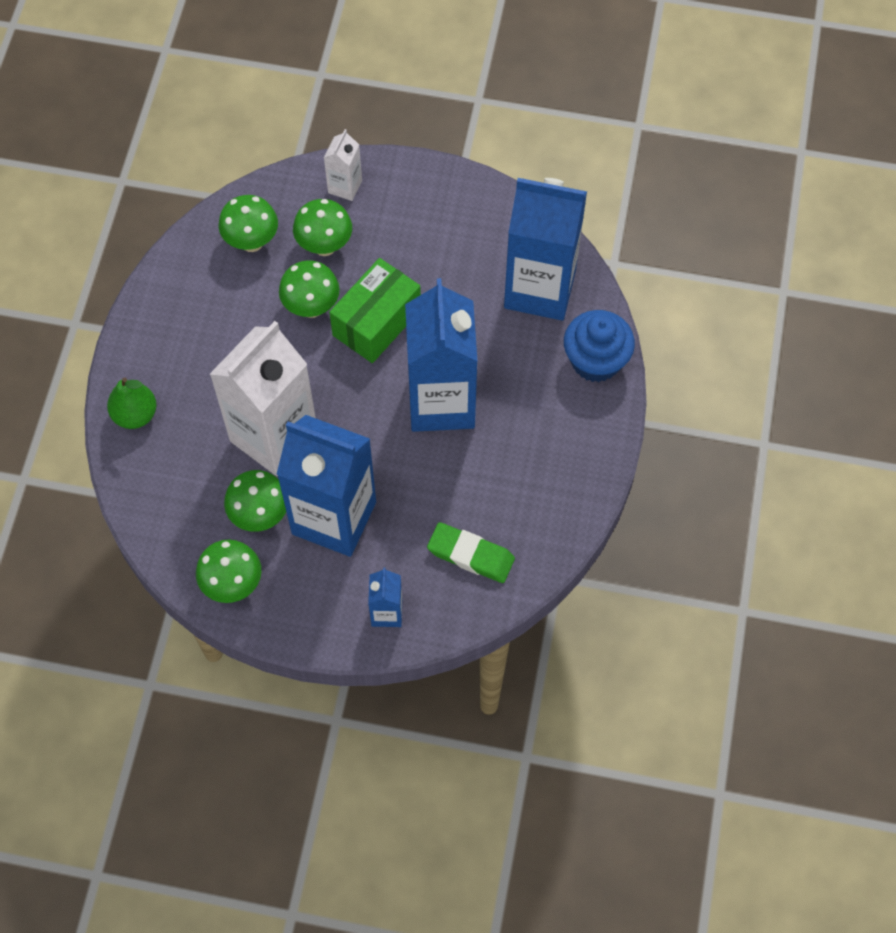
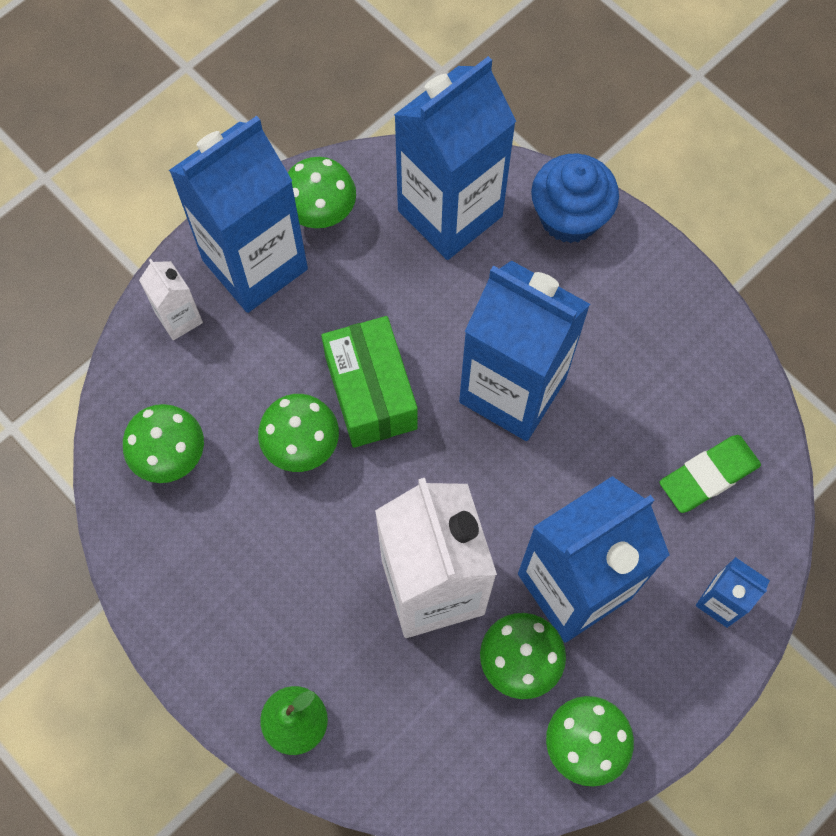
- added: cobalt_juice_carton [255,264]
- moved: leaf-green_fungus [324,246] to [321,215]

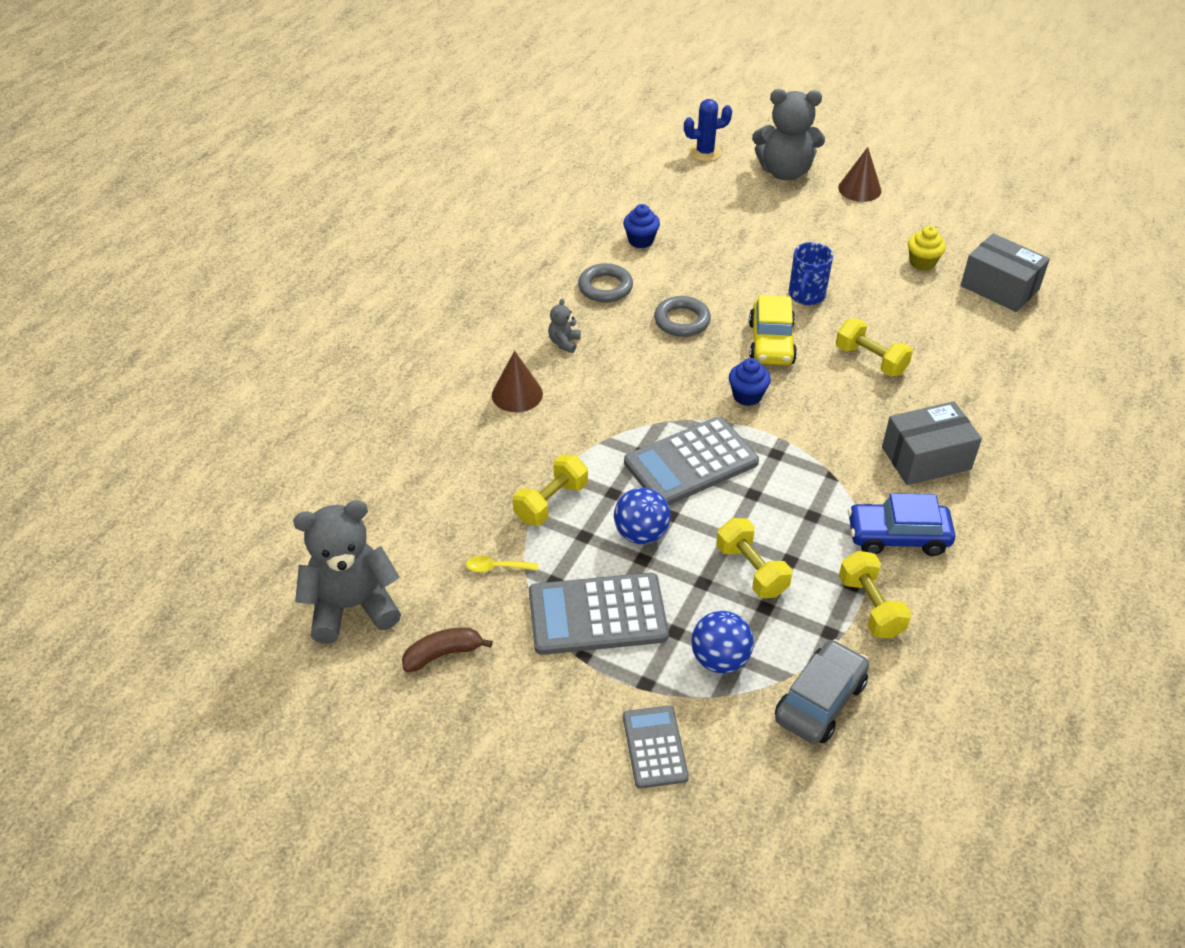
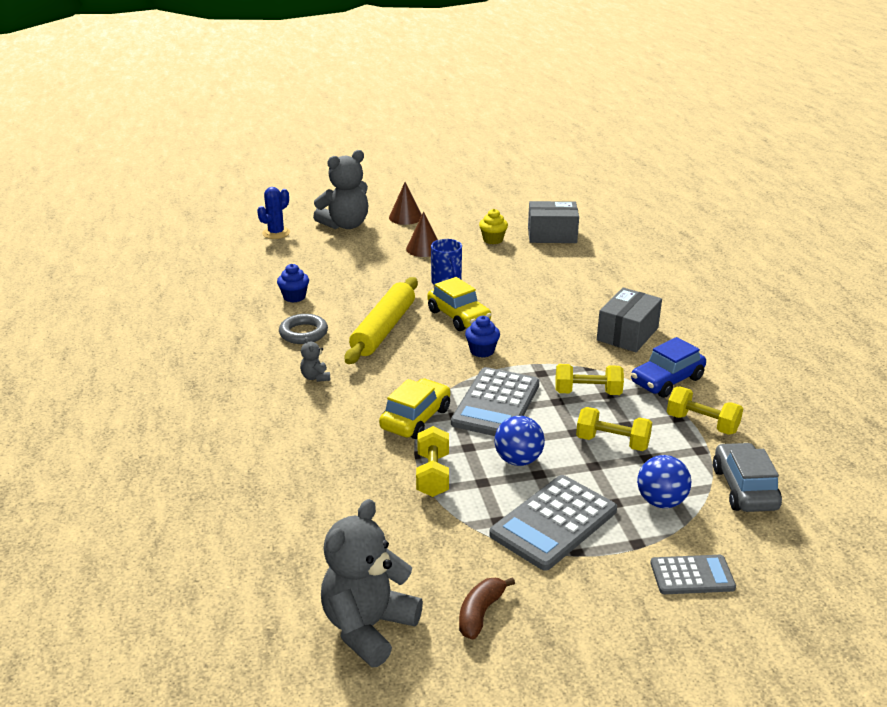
- removed: golden_tablespoon [496,567]
- added: golden_toy_car [416,419]
- moved: brown_cone [517,394] to [424,248]
- moved: golden_free_weight [870,360] to [587,392]
- replaced: gray_hoop [682,321] to golden_pastry_roller [383,329]
- turned: gray_adding_machine [655,747] = [692,575] 135 degrees clockwise

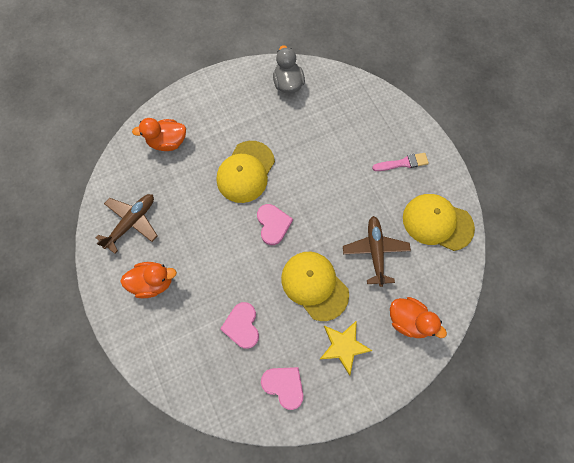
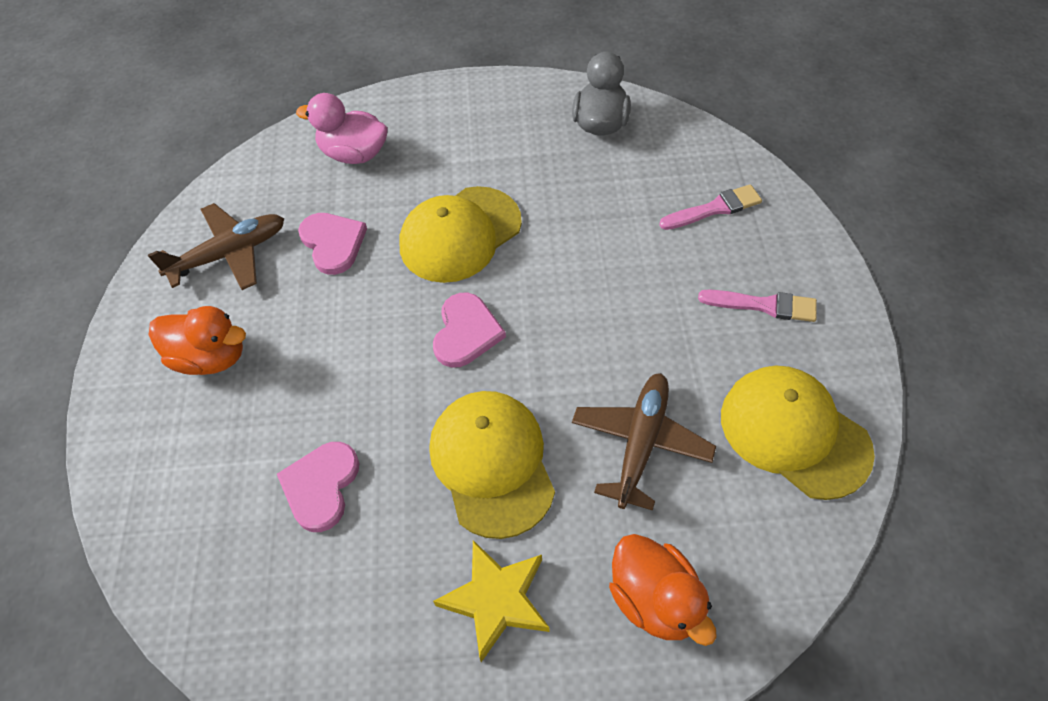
- added: rose-pink_paintbrush [714,209]
- moved: rose-pink_love_heart [284,385] to [333,243]
- recoloured: orange-coloured_toy_duck [168,142] to rose-pink_toy_duck [354,154]

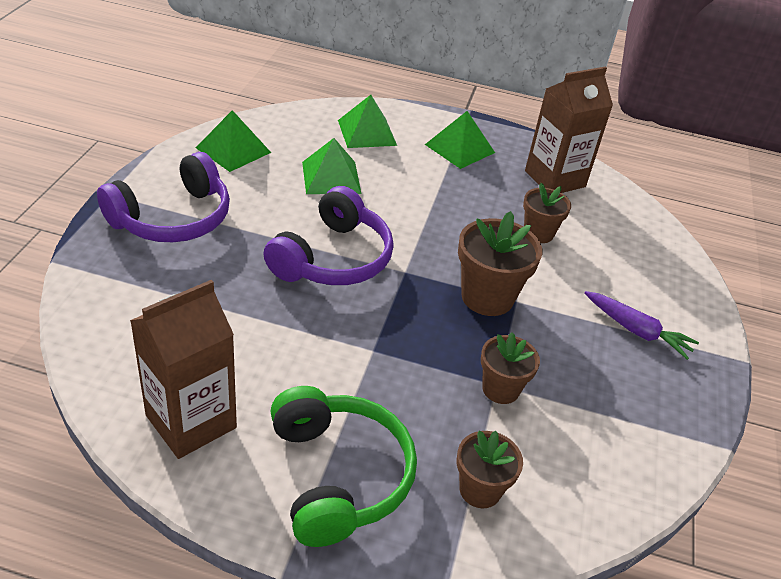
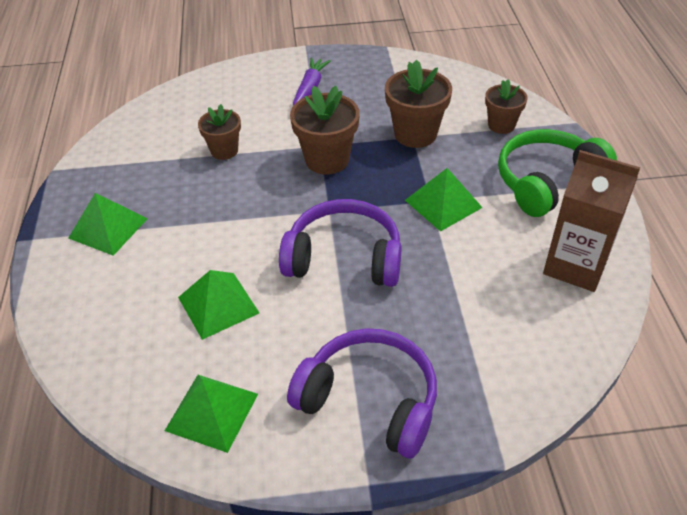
- removed: brown_juice_carton [555,179]
- moved: leaf-green_pyramid [367,132] to [443,203]
- resized: brown_flower_pot [500,389] = [415,134] x1.57

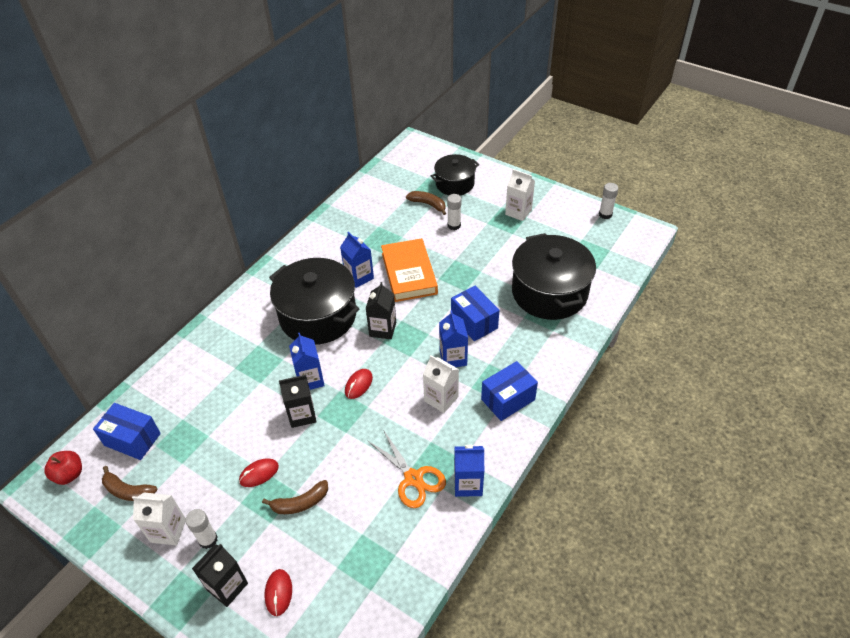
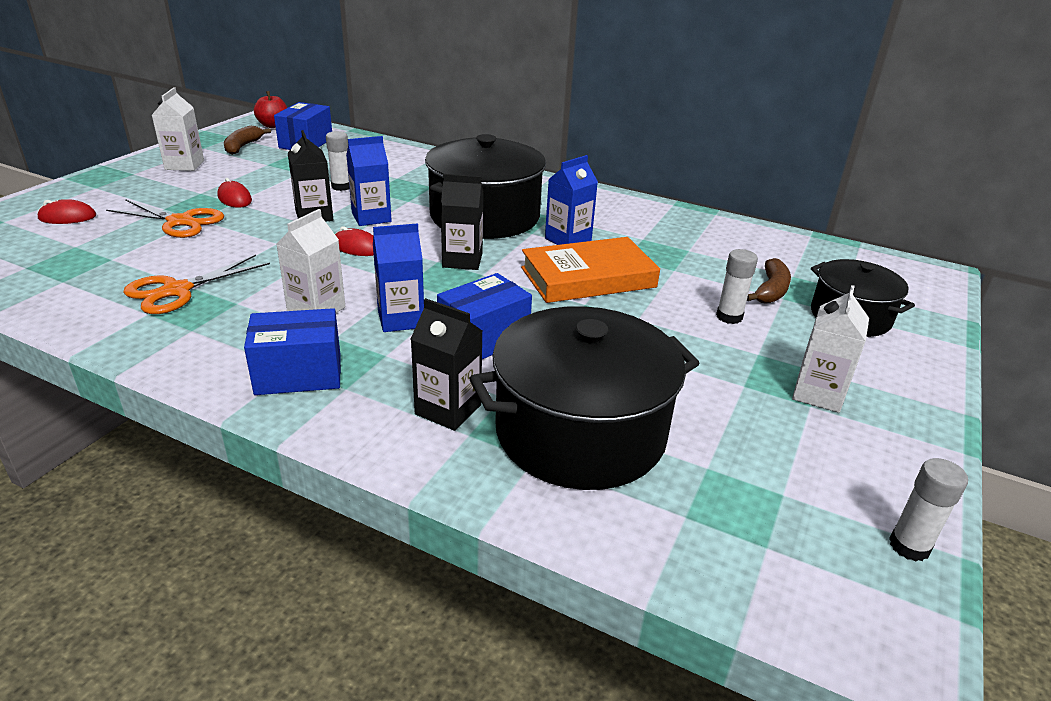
- removed: cobalt_juice_carton [468,484]
- moved: snow-white_glue [208,540] to [341,186]
- moved: black_juice_carton [227,586] to [448,409]
- replaced: brown_banana [300,503] to orange-coloured_shears [180,222]
- turned: cobalt_package [508,399] = [298,374] 60 degrees counterclockwise

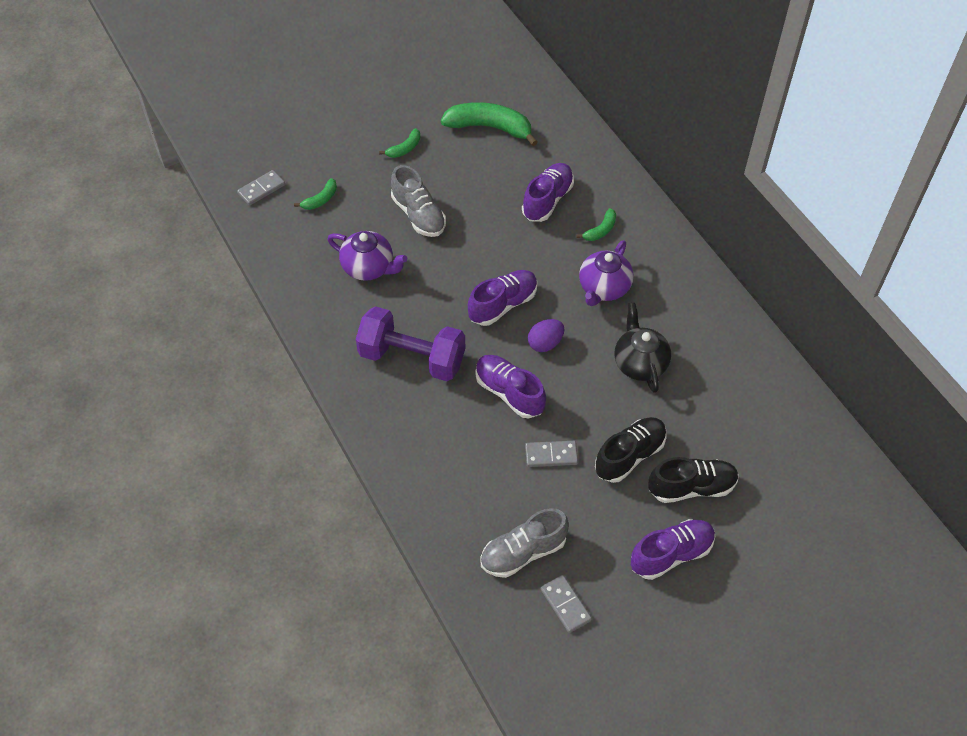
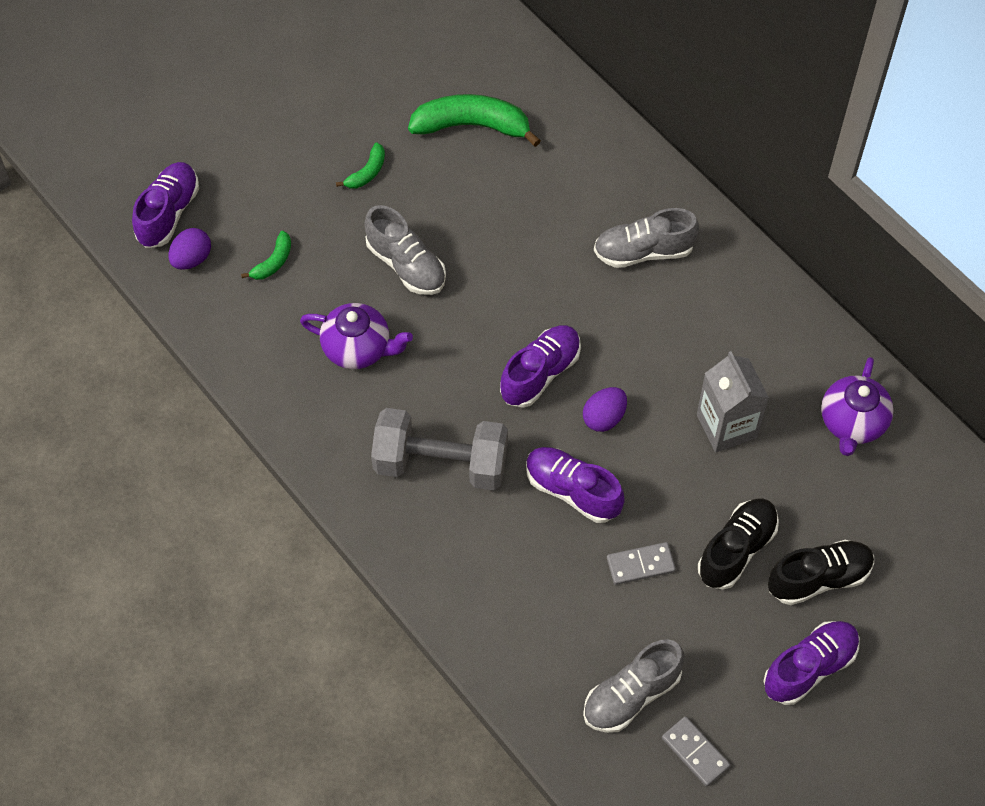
- moved: royal_purple_lace-up_shoe [547,200] to [168,213]
- moved: royal_purple_china_teapot [604,288] to [852,423]
- replaced: gray_domino_piece [261,189] to royal_purple_toy_egg [192,259]
- replaced: leaf-green_banana [600,230] to gray_lace-up_shoe [643,251]
- replaced: black_china_teapot [640,363] to gray_juice_carton [726,426]
- recoloured: royal_purple_free_weight [412,358] to gray_free_weight [441,463]

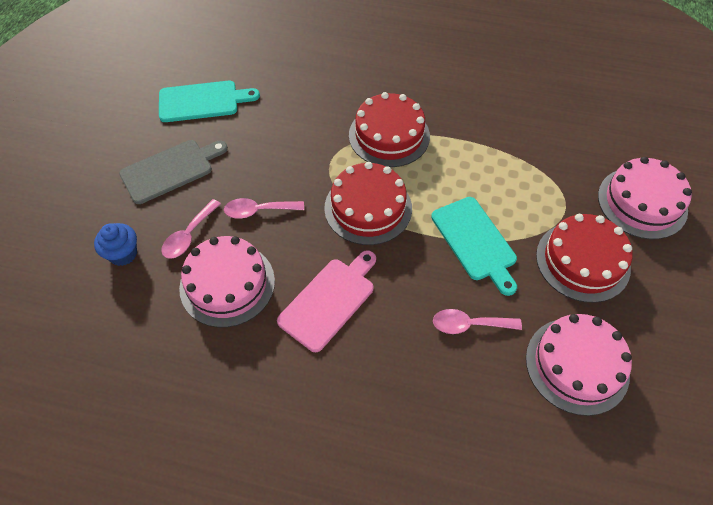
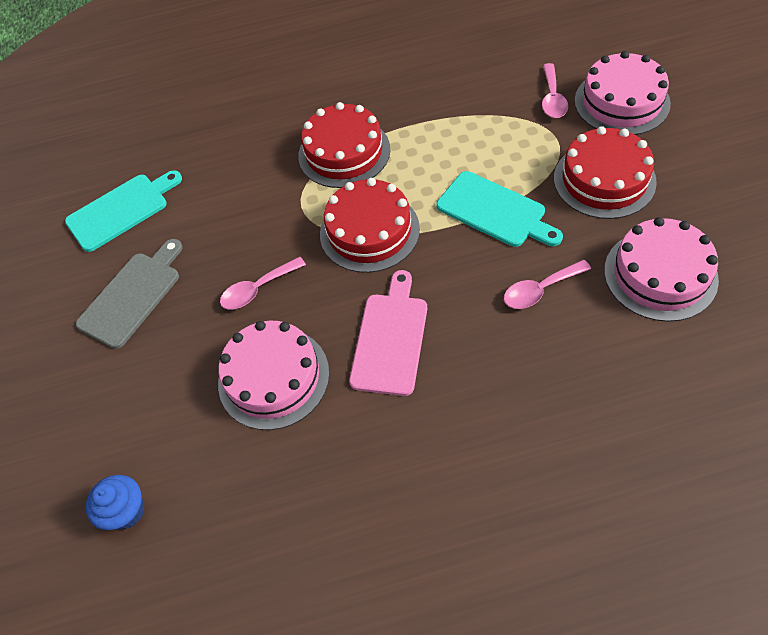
- moved: cobalt_fairy_cake [123,254] to [126,511]
- moved: rose-pink_tablespoon [188,236] to [552,99]

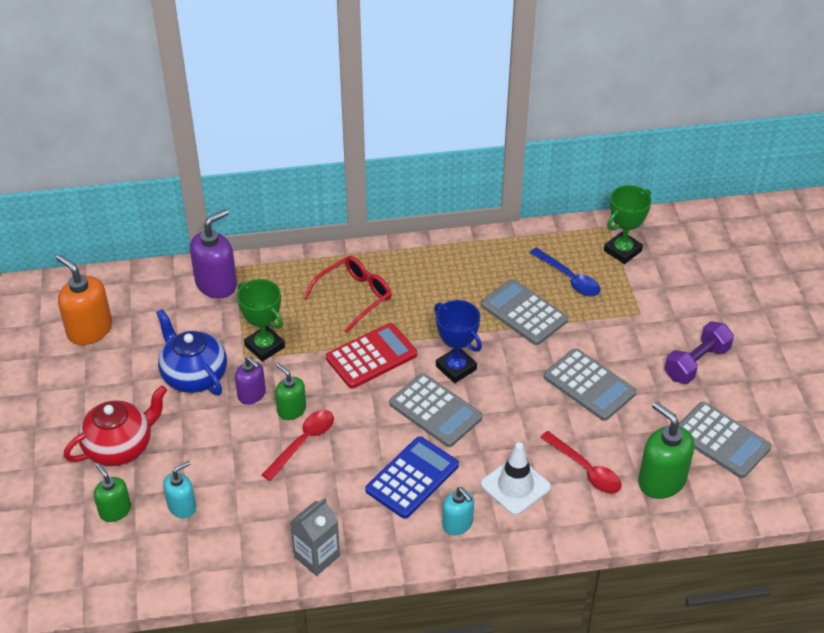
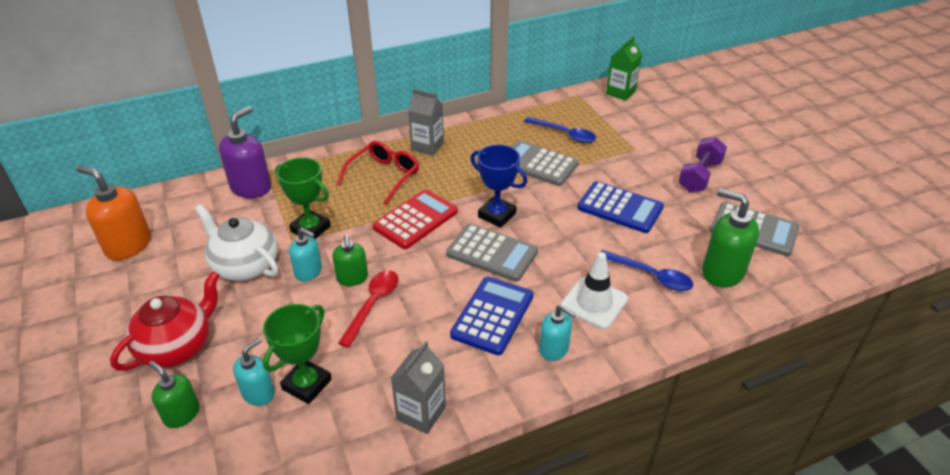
- added: gray_juice_carton [427,146]
- added: leaf-green_juice_carton [620,92]
- moved: leaf-green_award_cup [622,251] to [306,384]
- recoloured: cobalt_china_teapot [194,375] to snow-white_china_teapot [245,266]
- recoloured: royal_purple_soap_pump [252,394] to teal_soap_pump [308,272]
- recoloured: red_tablespoon [586,470] to cobalt_tablespoon [651,276]
- recoloured: gray_adding_machine [589,385] to cobalt_adding_machine [620,208]
- turned: leaf-green_soap_pump [291,410] = [352,278] 135 degrees counterclockwise

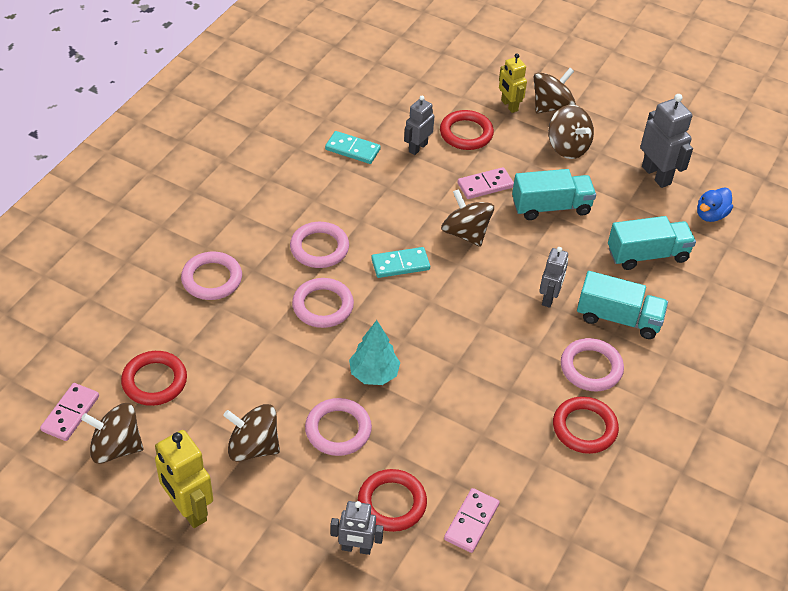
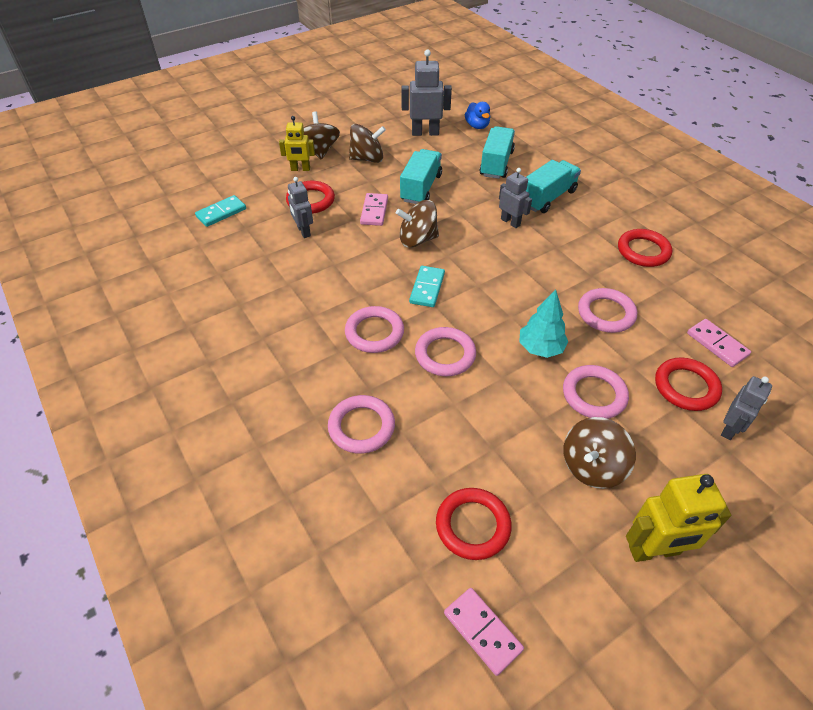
- removed: brown_toy_top [116,447]
- moved: teal_domino_piece [352,149] to [221,213]
- moved: rose-pink_hoop [591,368] to [606,313]

